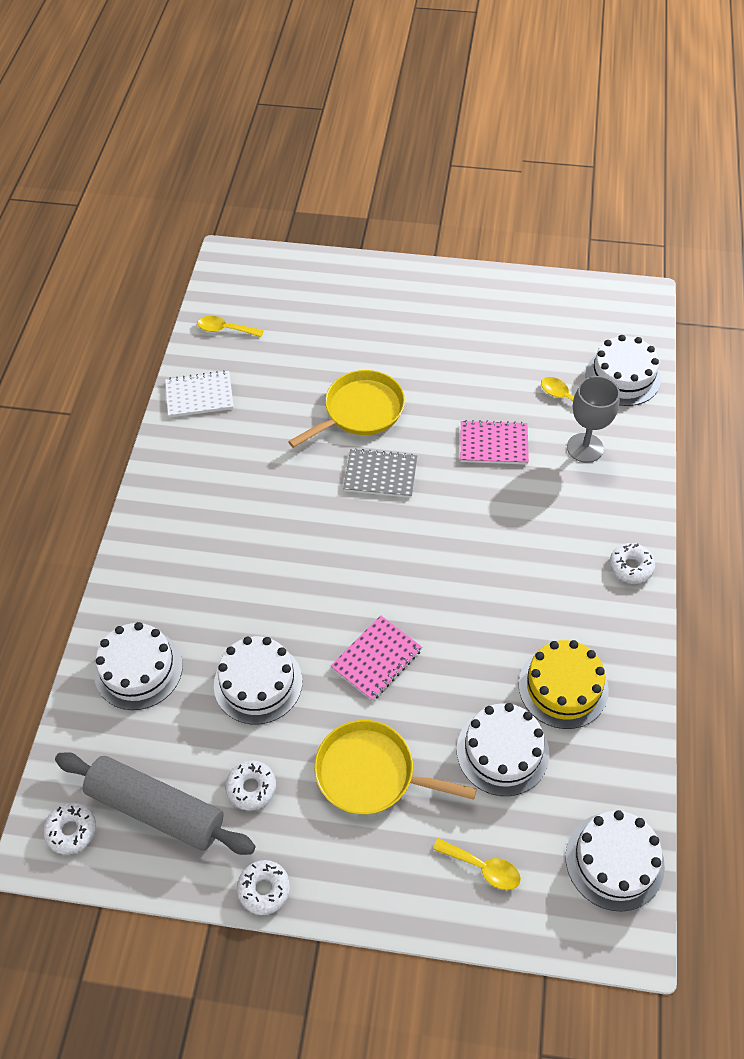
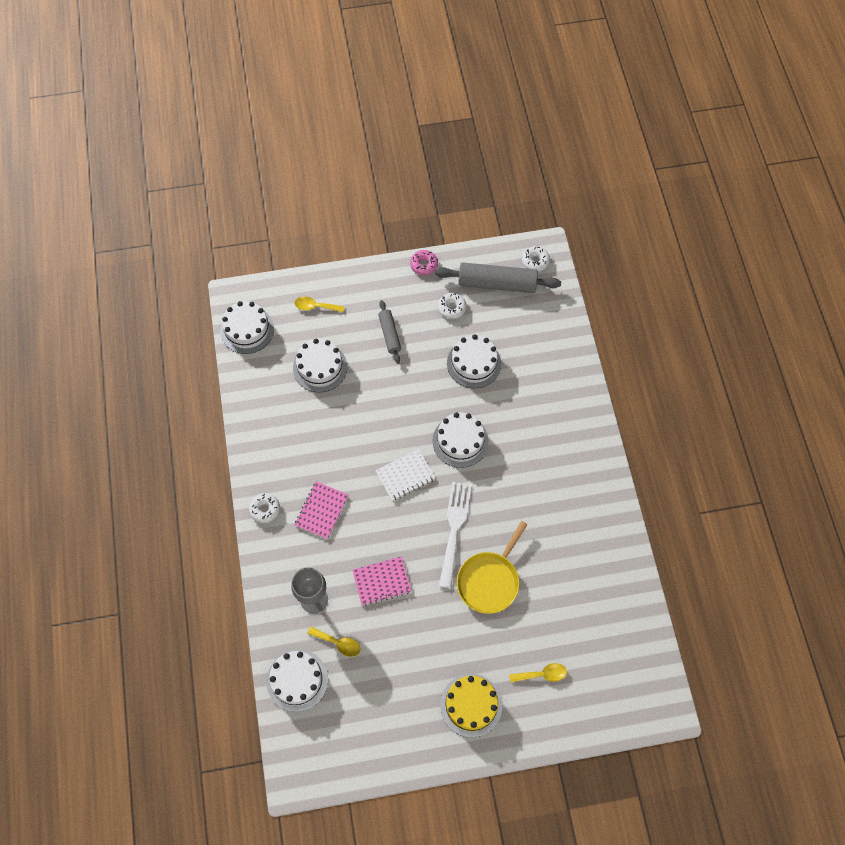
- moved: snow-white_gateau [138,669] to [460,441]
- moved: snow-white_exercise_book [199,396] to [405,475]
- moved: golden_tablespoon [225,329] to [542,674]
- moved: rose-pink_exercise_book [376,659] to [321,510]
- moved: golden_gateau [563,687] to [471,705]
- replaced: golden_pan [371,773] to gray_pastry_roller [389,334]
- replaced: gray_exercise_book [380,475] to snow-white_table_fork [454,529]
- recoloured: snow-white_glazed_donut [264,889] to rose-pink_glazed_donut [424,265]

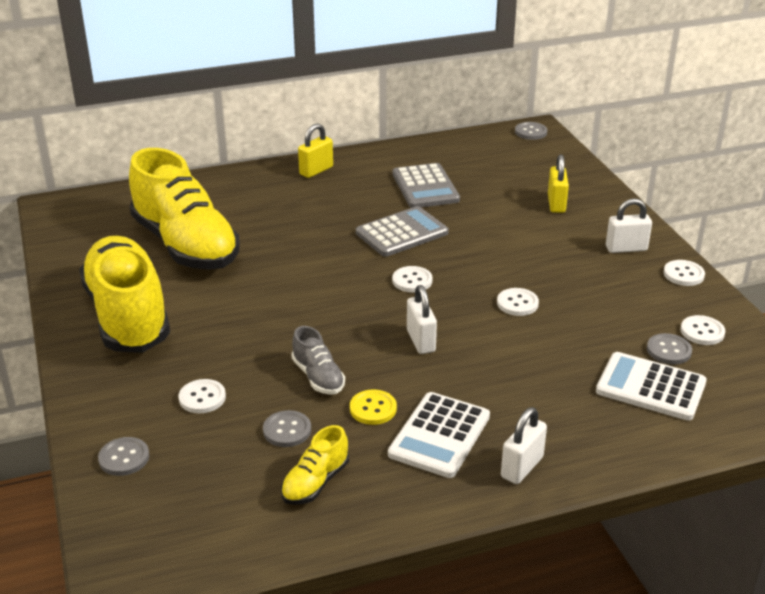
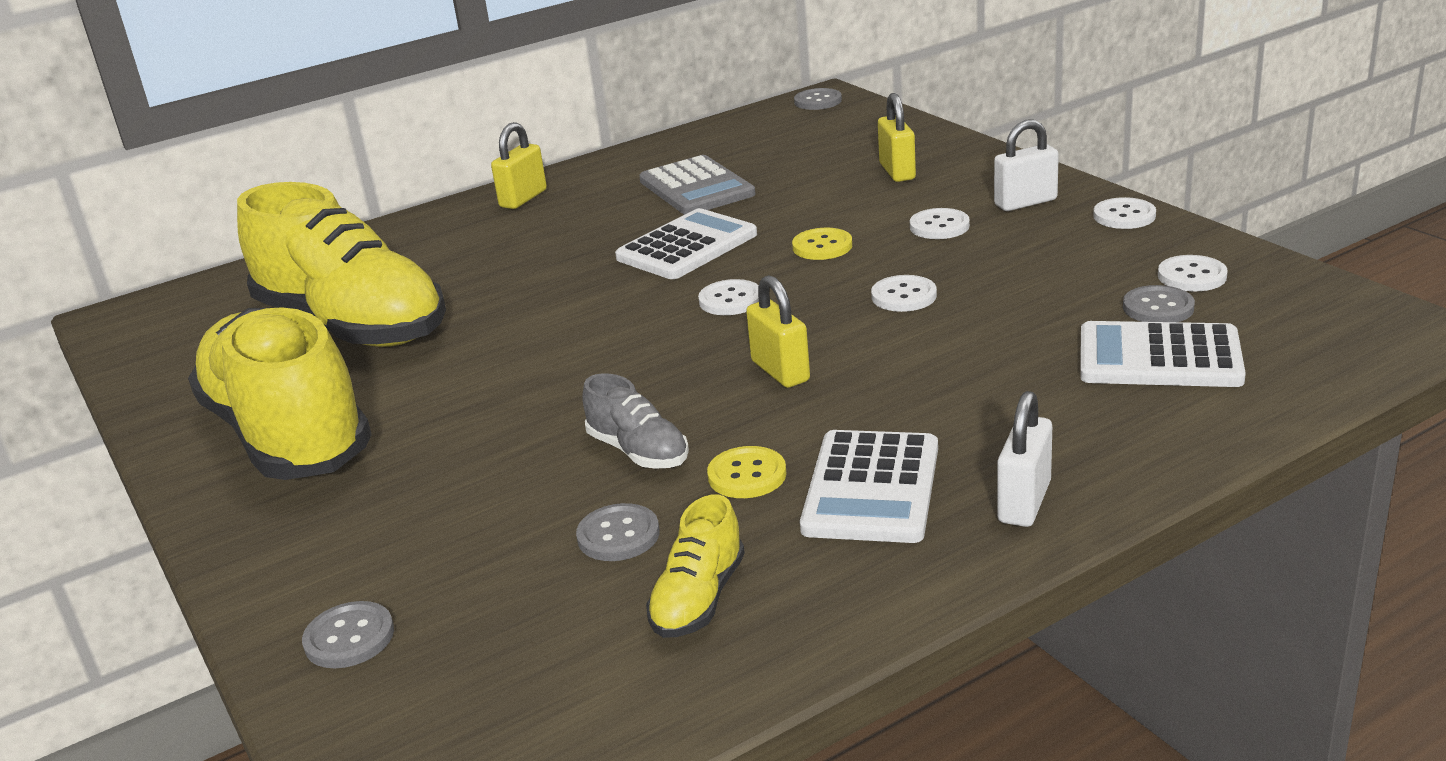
- added: golden_button [822,246]
- moved: snow-white_button [202,398] to [939,226]
- recoloured: gray_adding_machine [402,233] to snow-white_adding_machine [687,246]
- recoloured: snow-white_small_lock [421,341] to golden_small_lock [780,371]

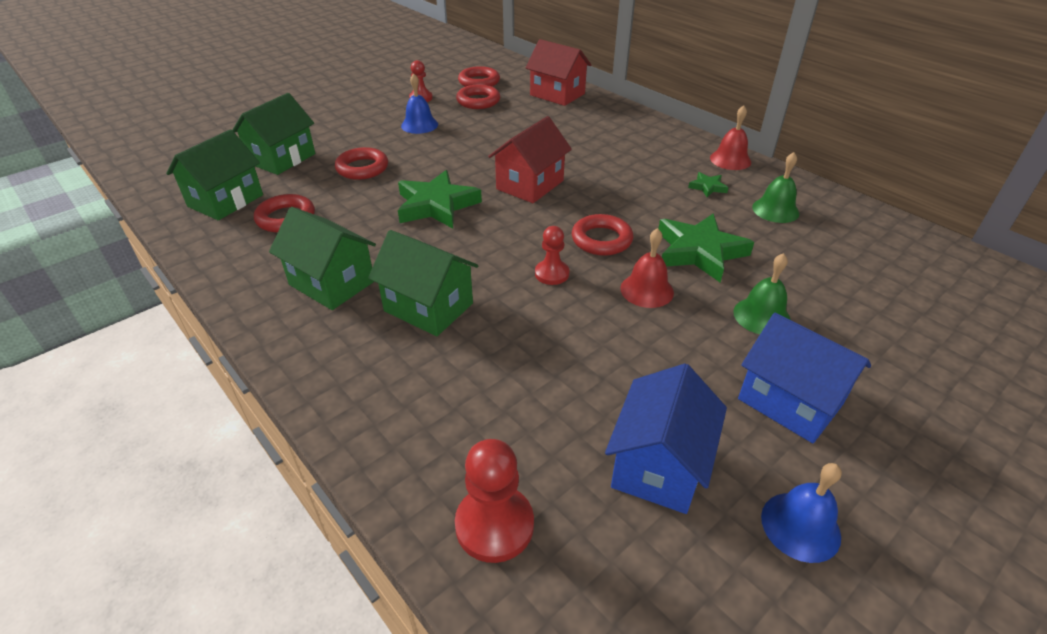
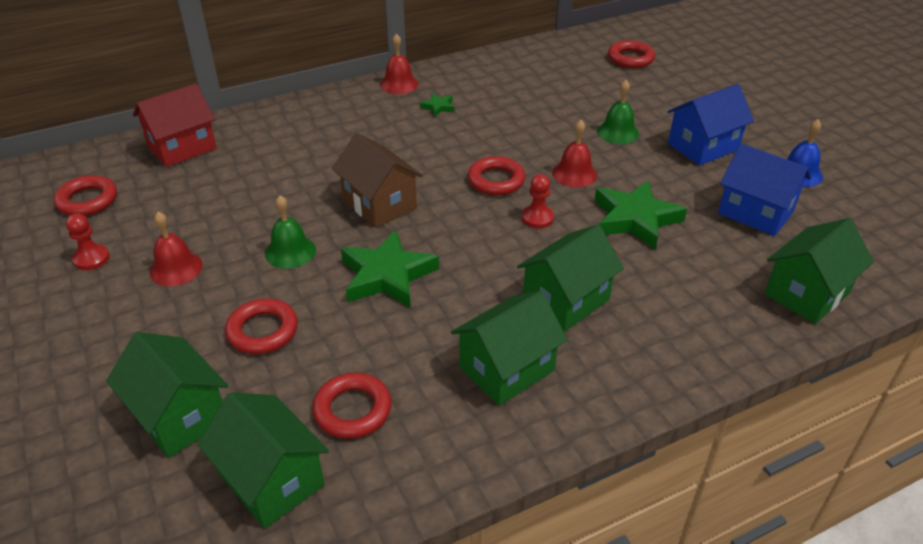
- moved: red_hoop [478,101] to [630,58]
- moved: leaf-green_star [699,251] to [635,219]
- moved: leaf-green_school_bell [775,210] to [290,251]
- replaced: red_pawn [494,525] to leaf-green_toy_house [807,293]
- recoloured: cobalt_school_bell [419,125] to red_school_bell [176,268]
- recoloured: red_toy_house [530,185] to brown_toy_house [379,204]

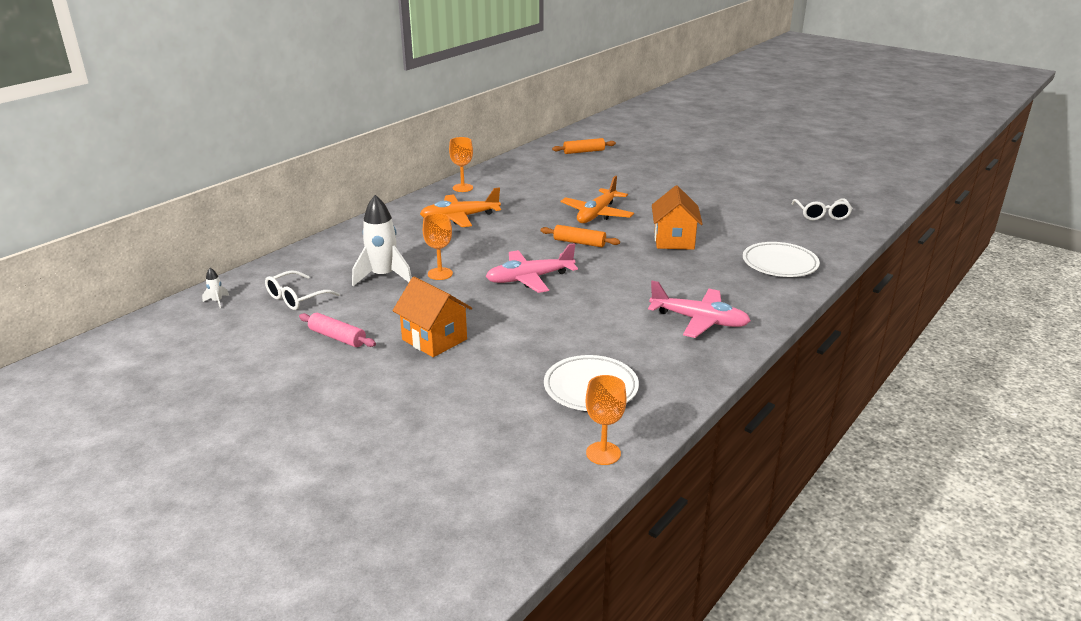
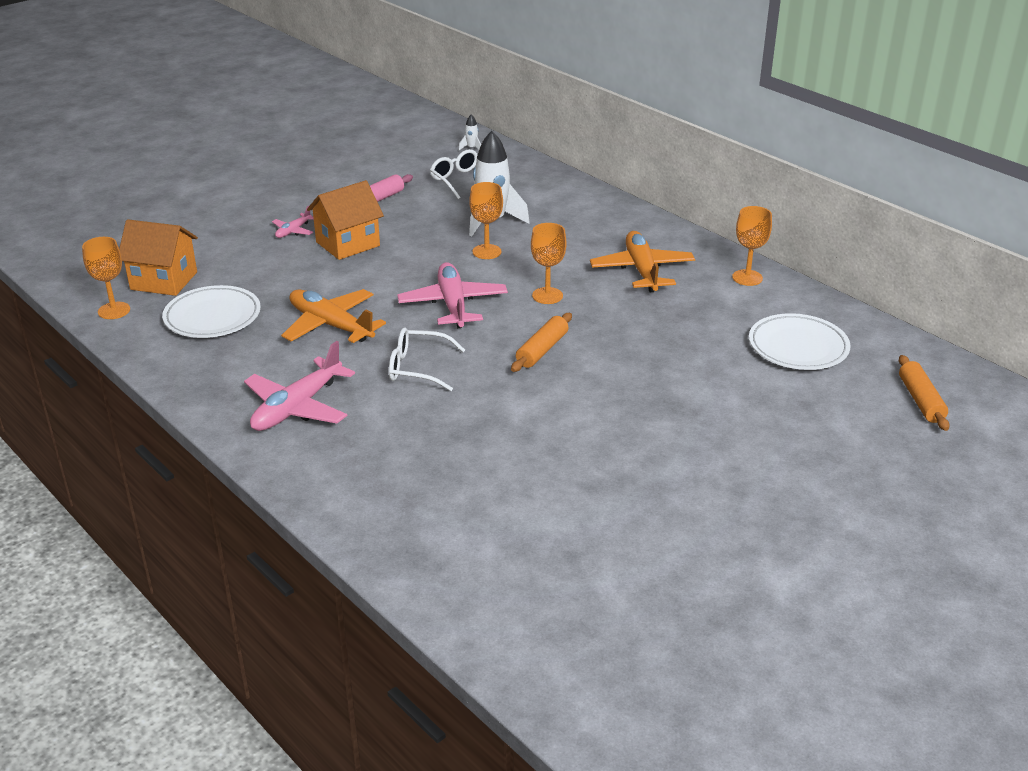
- added: rose-pink_toy_plane [293,231]
- added: orange-coloured_goblet [547,296]
- moved: orange-coloured_toy_plane [597,214] to [330,325]
- moved: orange-coloured_toy_house [674,240] to [164,281]
- moved: snow-white_flat_dish [779,263] to [798,347]
- moved: snow-white_eyeglasses [821,215] to [417,368]

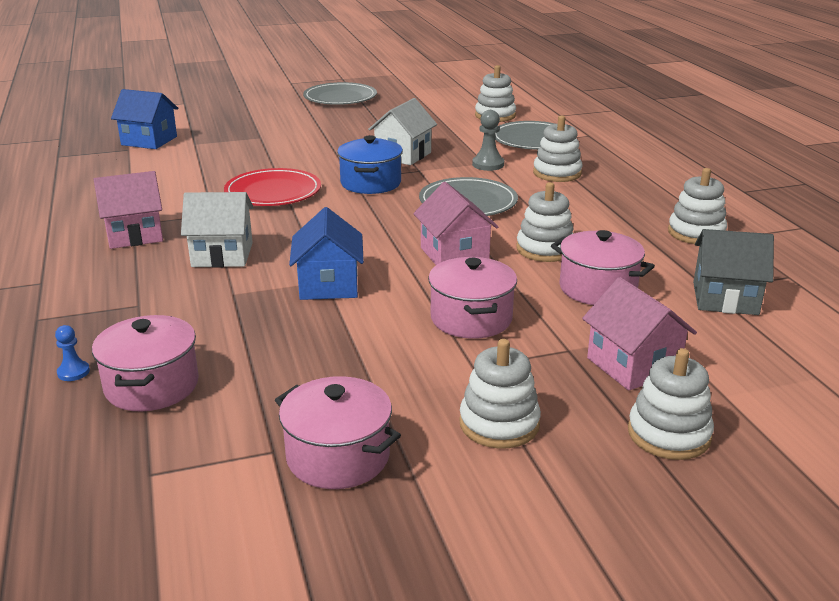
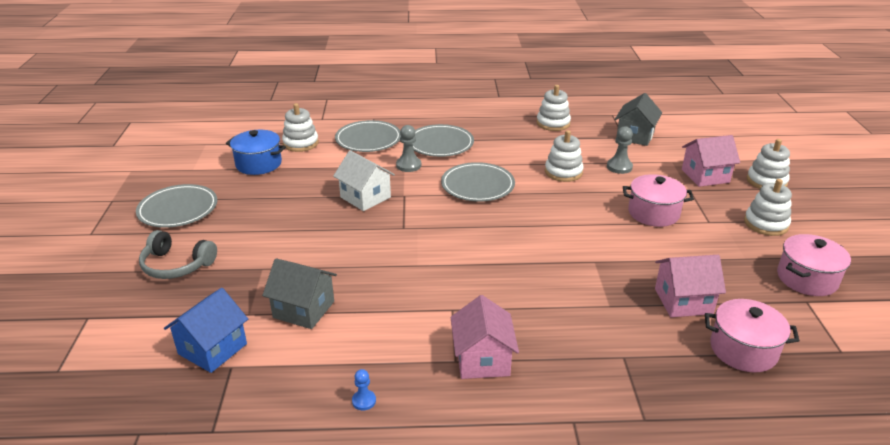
- removed: snow-white_toy_house [222,255]
- removed: red_flat_dish [273,192]
- removed: cobalt_toy_house [329,285]
- added: gray_over-ear_headphones [176,265]
- added: gray_toy_house [304,309]
- moved: cobalt_pawn [73,372] to [364,401]
- moved: cobalt_cooking_pot [371,183] to [258,164]
- moved: rose-pink_toy_house [454,254] to [683,301]
- replaced: snow-white_stacking_toy [557,173] to gray_flat_dish [440,144]
- replaced: rose-pink_cooking_pot [597,288] to gray_pawn [619,167]

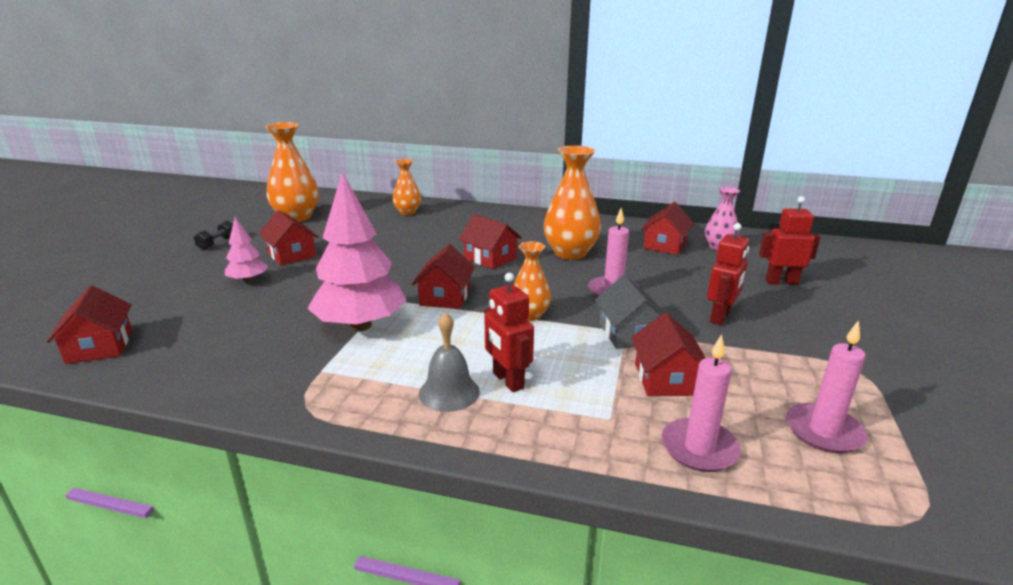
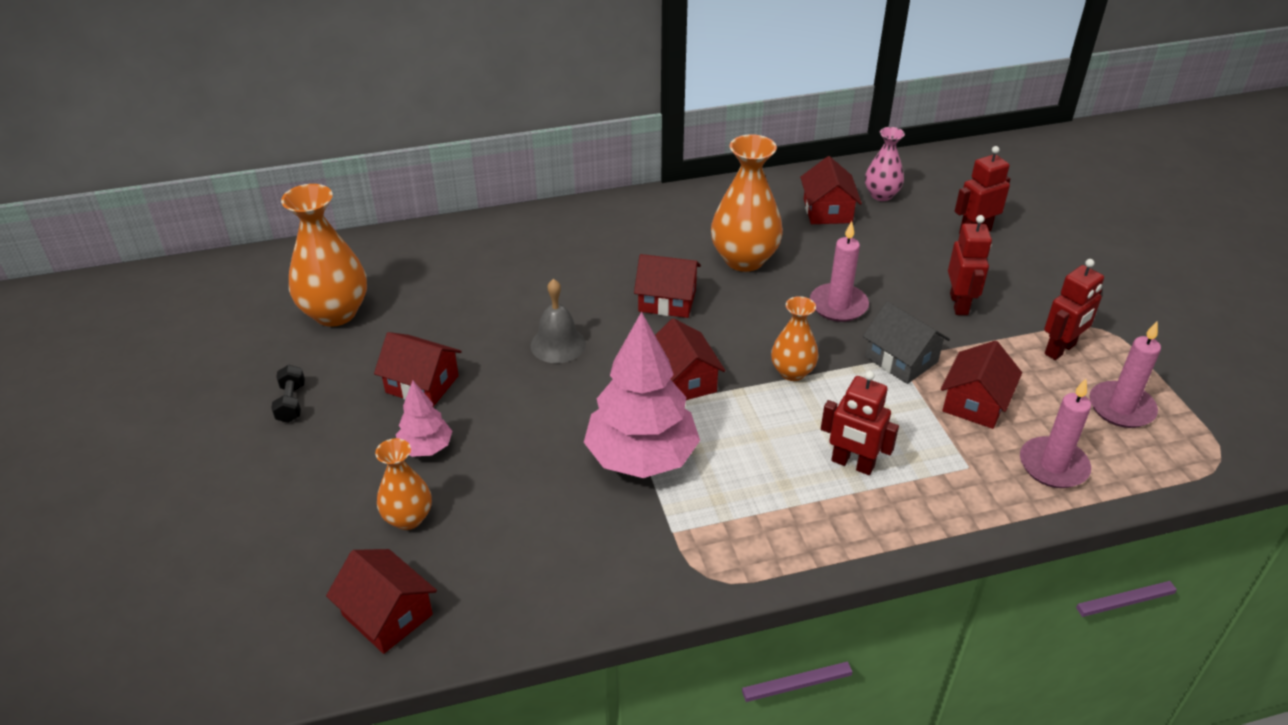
- added: red_robot [1060,349]
- moved: orange-coloured_vase [407,212] to [408,518]
- moved: gray_school_bell [449,392] to [558,344]
- turned: red_toy_house [666,379] = [975,403] 60 degrees clockwise

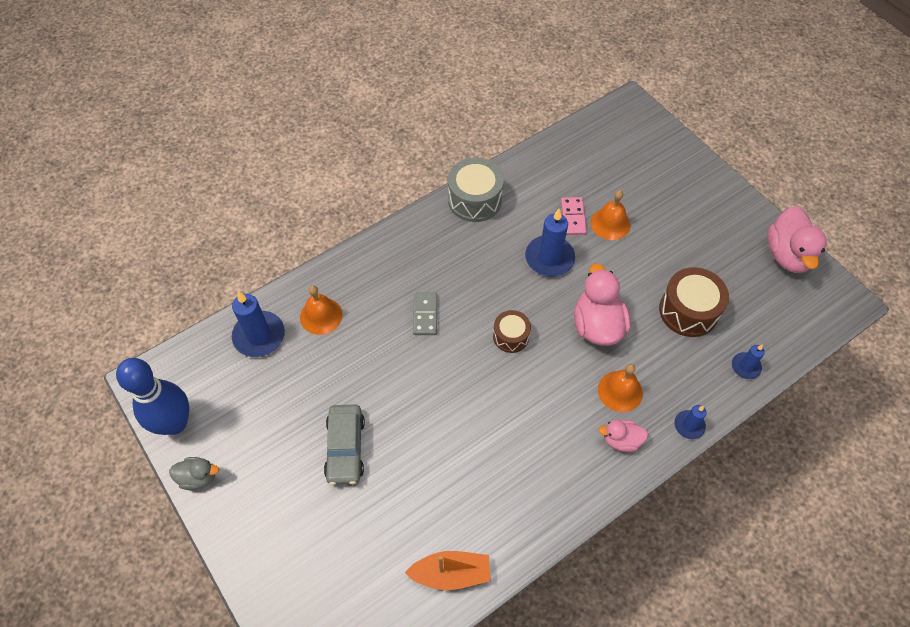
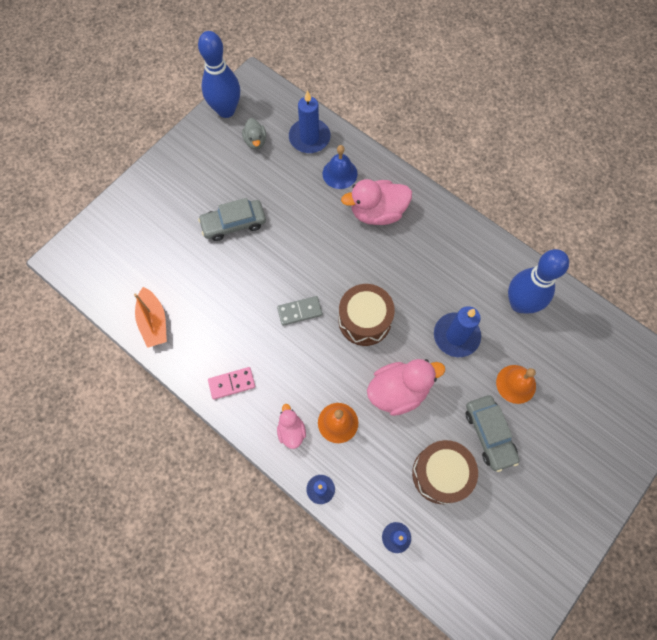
- removed: gray_drum [475,200]
- added: gray_toy_car [489,434]
- added: cobalt_skittle [520,303]
- moved: gray_toy_duck [198,477] to [255,141]
- moved: gray_domino_piece [425,315] to [299,311]
- moved: rose-pink_domino_piece [573,217] to [232,383]
- moved: rose-pink_toy_duck [788,255] to [377,212]
- recoloured: orange-coloured_school_bell [321,316] to cobalt_school_bell [340,173]
- resized: brown_drum [511,336] = [364,320] x1.65

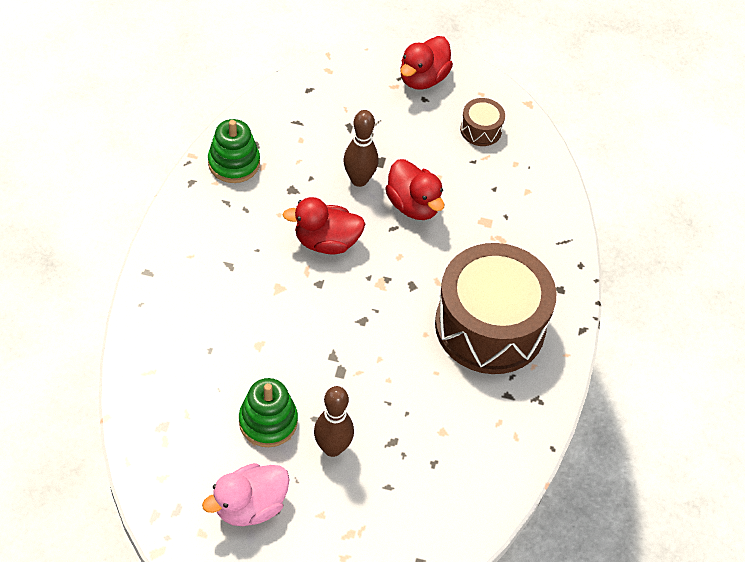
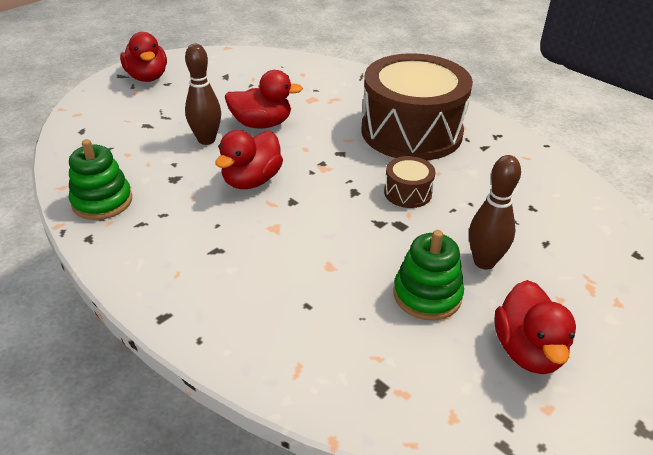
- moved: brown_drum [481,130] to [407,193]
- recoloured: rose-pink_toy_duck [250,506] to red_toy_duck [528,350]

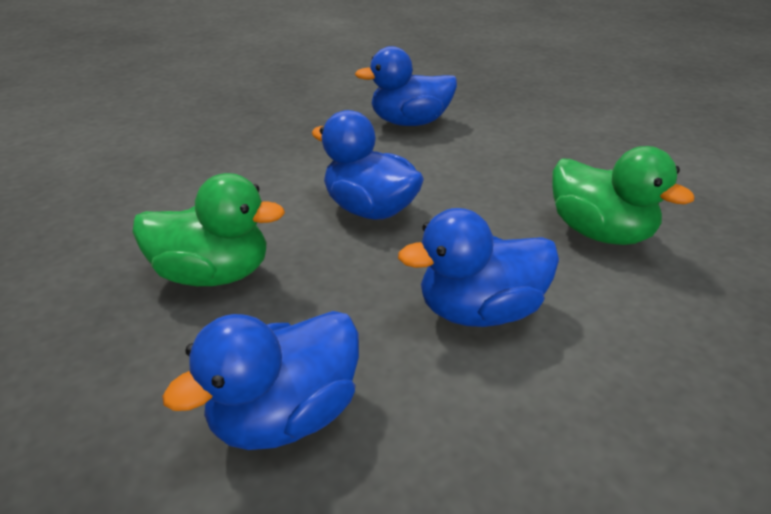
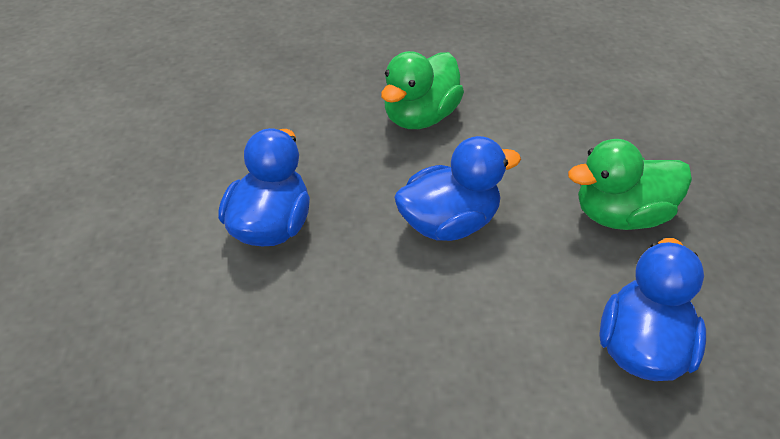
- removed: cobalt_toy_duck [285,416]
- moved: leaf-green_toy_duck [599,233] to [621,215]

